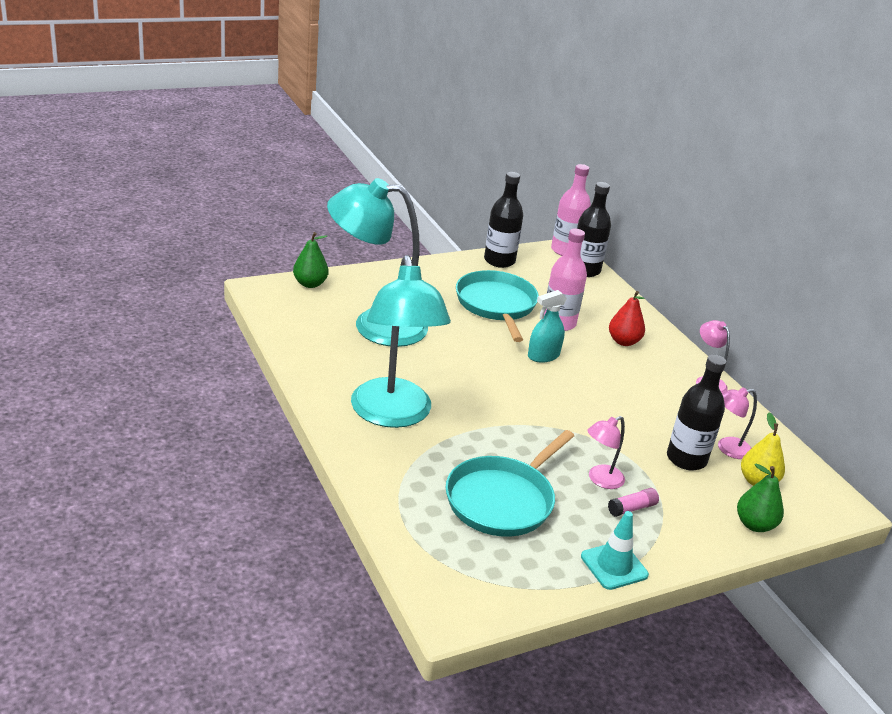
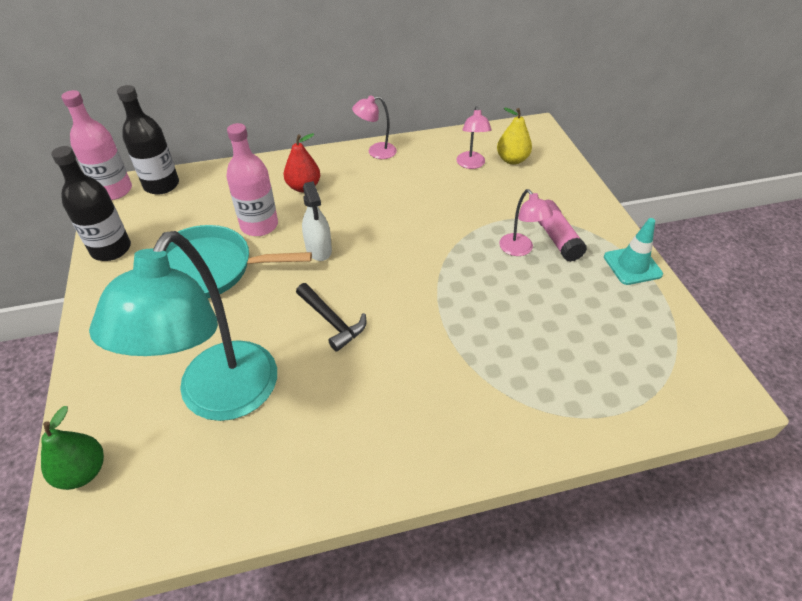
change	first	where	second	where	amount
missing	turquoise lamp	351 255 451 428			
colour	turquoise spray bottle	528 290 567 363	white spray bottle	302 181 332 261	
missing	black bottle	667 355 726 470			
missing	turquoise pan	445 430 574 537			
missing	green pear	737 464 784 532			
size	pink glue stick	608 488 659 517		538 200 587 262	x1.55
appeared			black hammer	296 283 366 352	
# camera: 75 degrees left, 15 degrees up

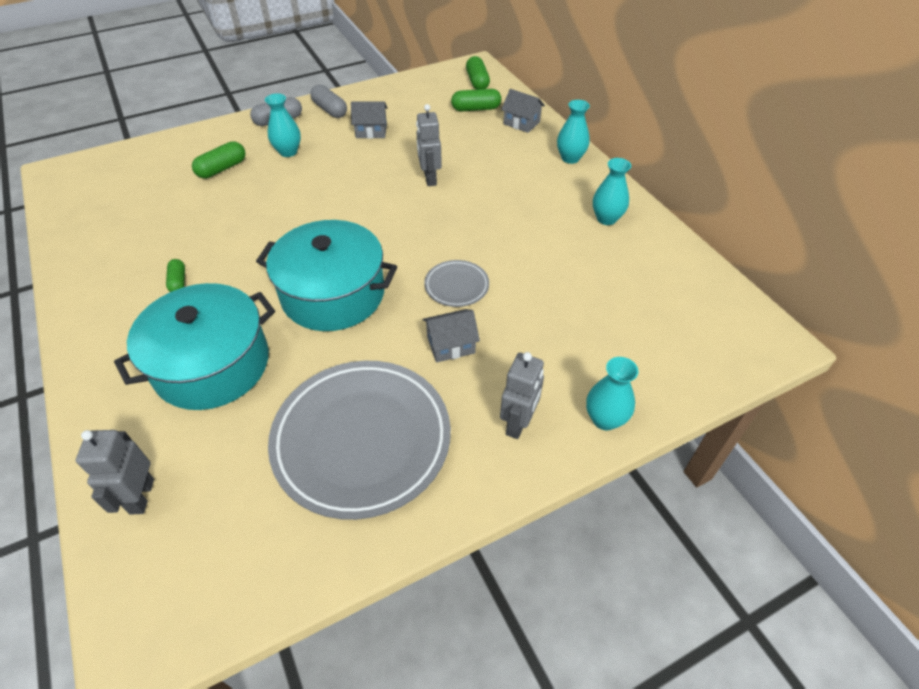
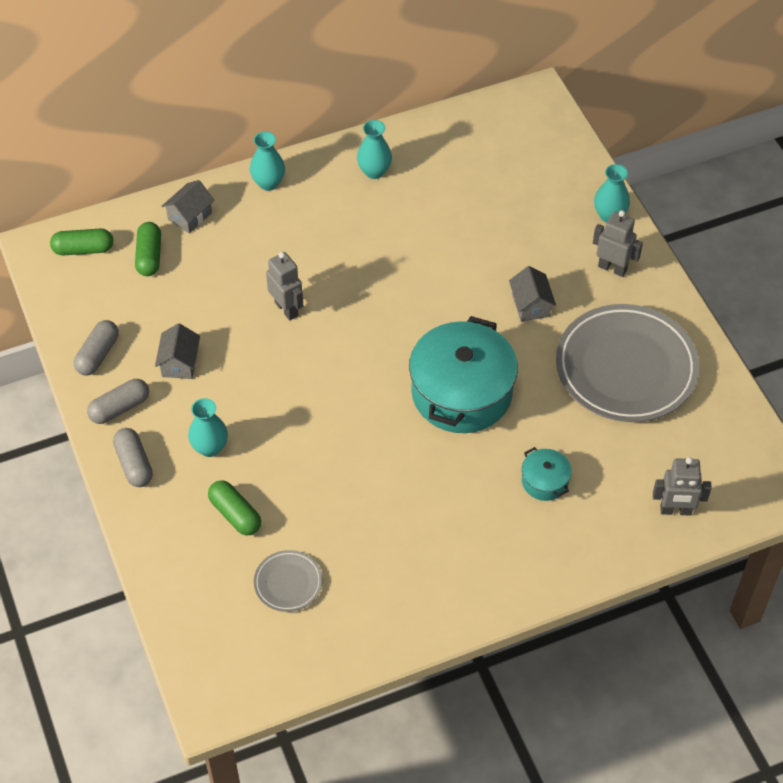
change	first	where	second	where	amount
spun	grey robot	416 104 442 186		266 252 303 320	120 degrees counterclockwise
missing	green capsule	166 259 185 292			
relocated	grey plate	424 260 489 307		254 550 323 612	
size	turquoise pot	114 283 275 410		522 447 572 501	x0.45
appeared			grey capsule	74 320 119 376	
# camera: 85 degrees left, 5 degrees up

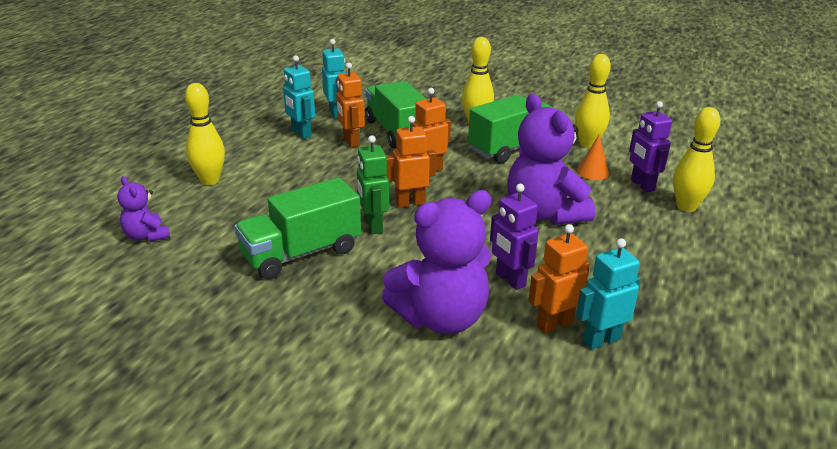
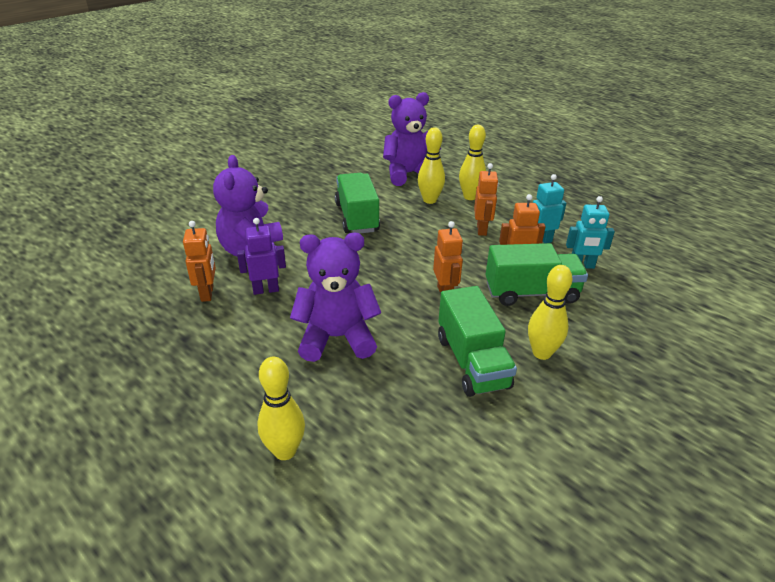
change	first	where	second	where	amount
relocated	yellow bowling pin	575 54 611 148		418 127 445 204	
missing	purple robot	629 101 672 193			
relocated	orange robot	386 116 436 208		474 163 499 236	
missing	green robot	357 135 389 234			
missing	orange cone	577 135 609 180			
size	purple teddy bear	117 176 170 242		383 92 441 186	x1.99
missing	turquoise robot	576 238 641 349			
# camera: 110 degrees right, 5 degrees up

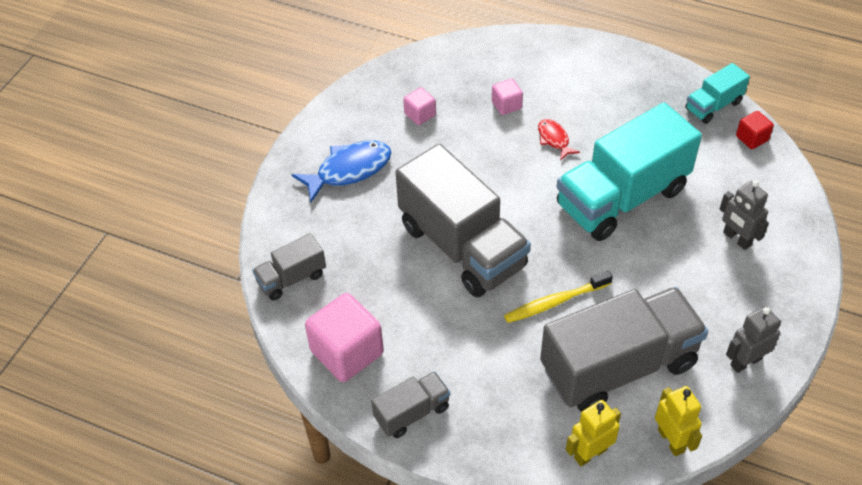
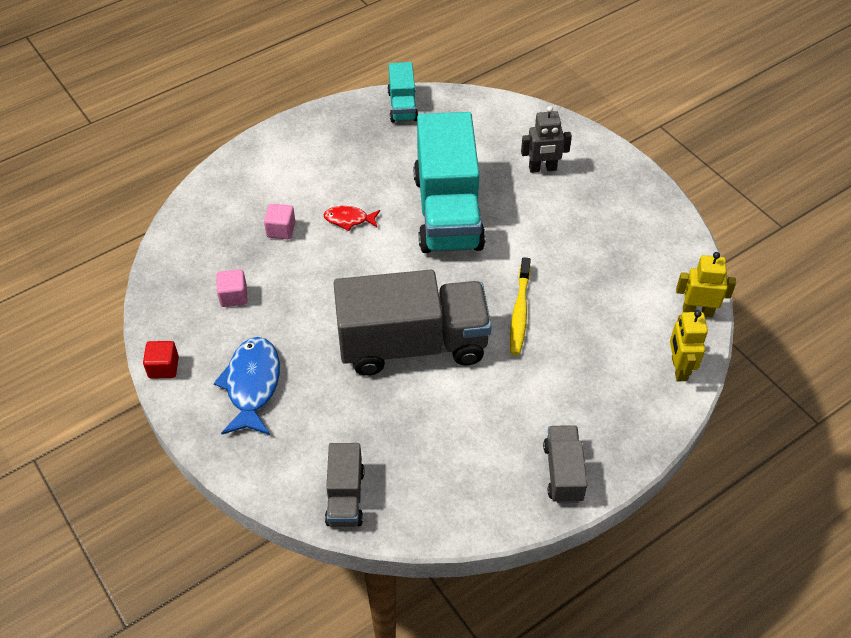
change	first	where	second	where	amount
relocated	red cube	736 111 774 149		143 341 179 379	
missing	grey truck	540 287 708 412			
missing	pink cube	305 293 384 382			
missing	grey robot	726 306 781 373			
# camera: 60 degrees left, 0 degrees up

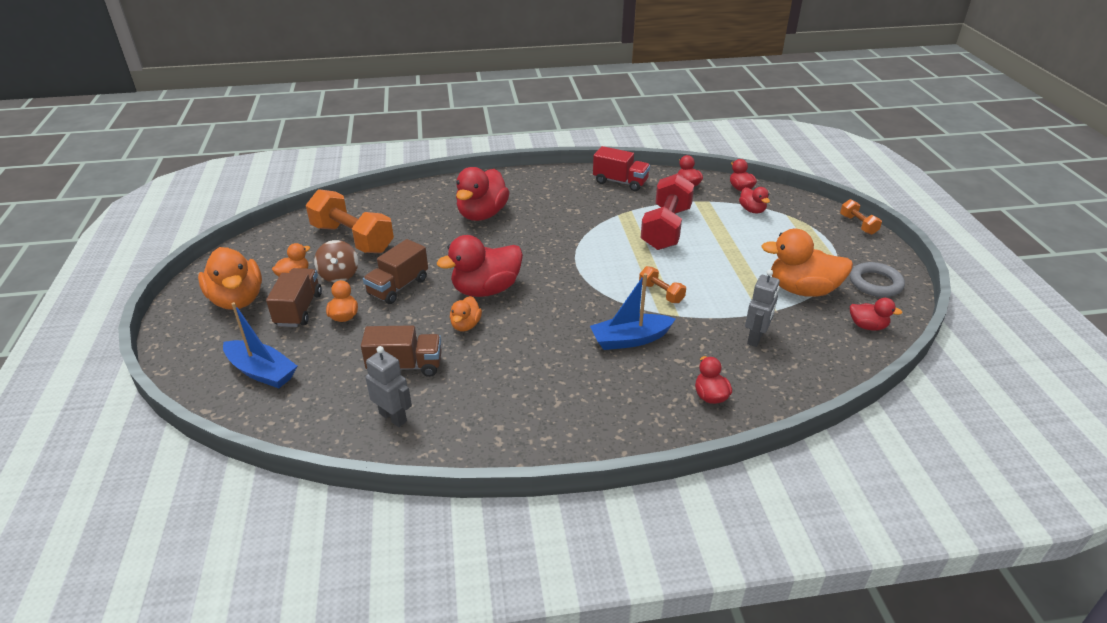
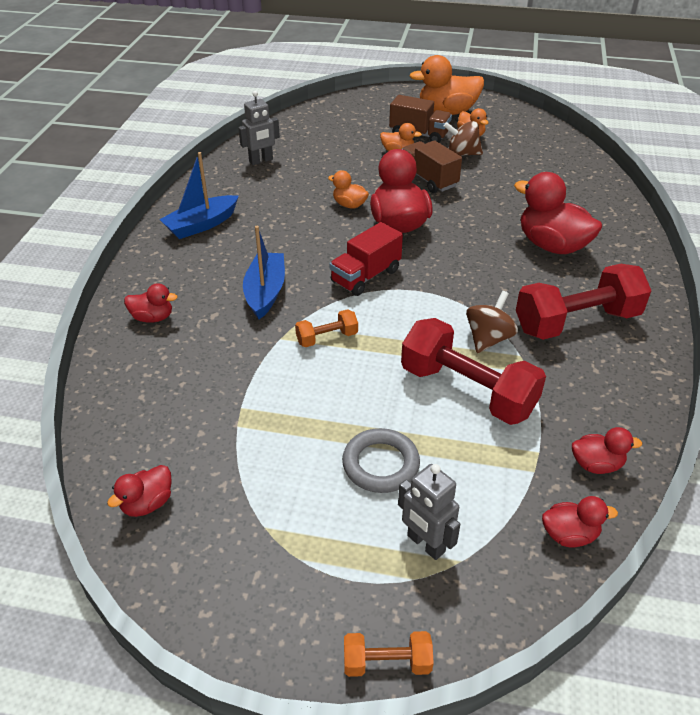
change	first	where	second	where	amount
relocated	red truck	593 146 650 191		329 222 403 296	
missing	red duck	739 187 770 213			
missing	orange dumbbell	306 189 394 253			
missing	orange duck	761 229 853 297			
relocated	grey ring	850 262 905 297		342 428 420 493	
relocated	grey robot	745 269 780 347		398 464 460 560	
relocated	blue boat	223 302 297 388		159 152 238 239	
missing	brown truck	361 325 442 377			
appeared			red dumbbell	516 264 652 340	
appeared			brown spinning top	466 291 518 353	
# camera: 110 degrees right, 5 degrees up

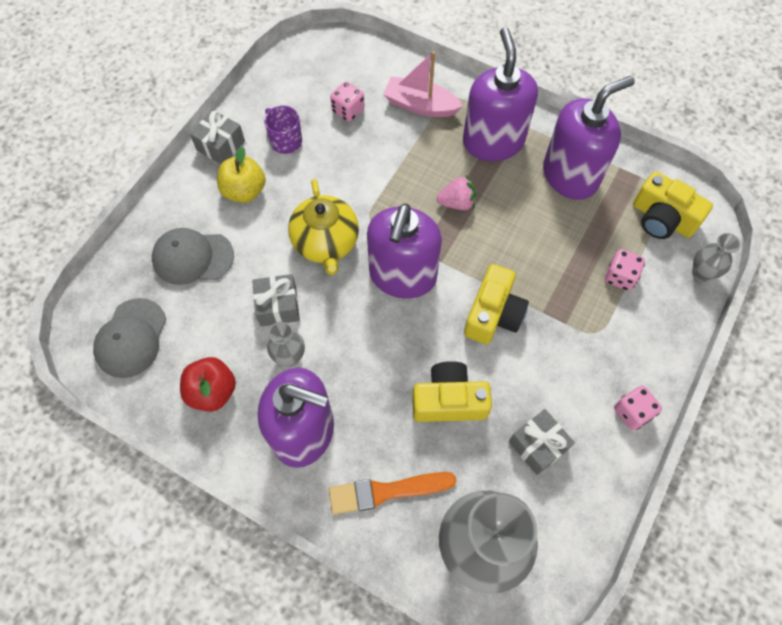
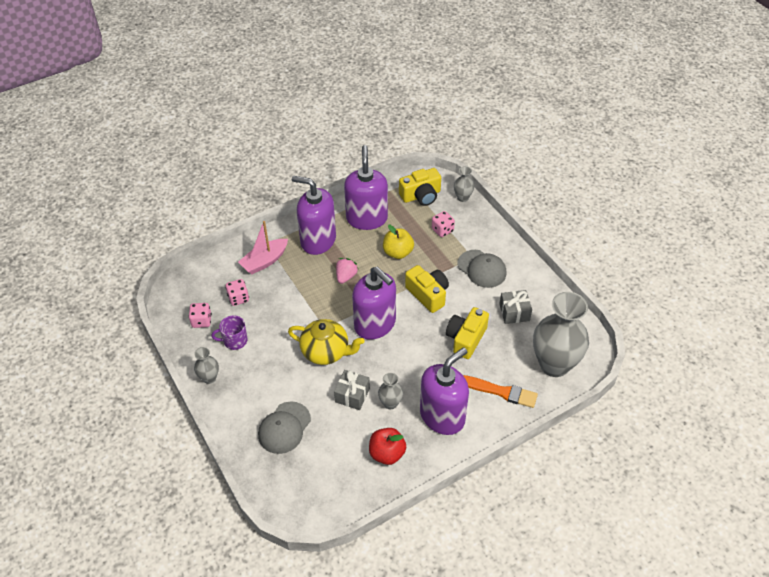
change	first	where	second	where	amount
exchanged	grey gift	190 110 245 164	grey vase	194 347 219 384	
relocated	yellow apple	217 146 266 203		383 225 414 259	
relocated	grey cap	93 298 166 378		457 250 506 288	
relocated	pink dice	614 386 662 430		188 303 212 328	
spun	orange brush	329 472 456 515		463 375 538 408	90 degrees counterclockwise
# camera: 60 degrees left, 15 degrees down

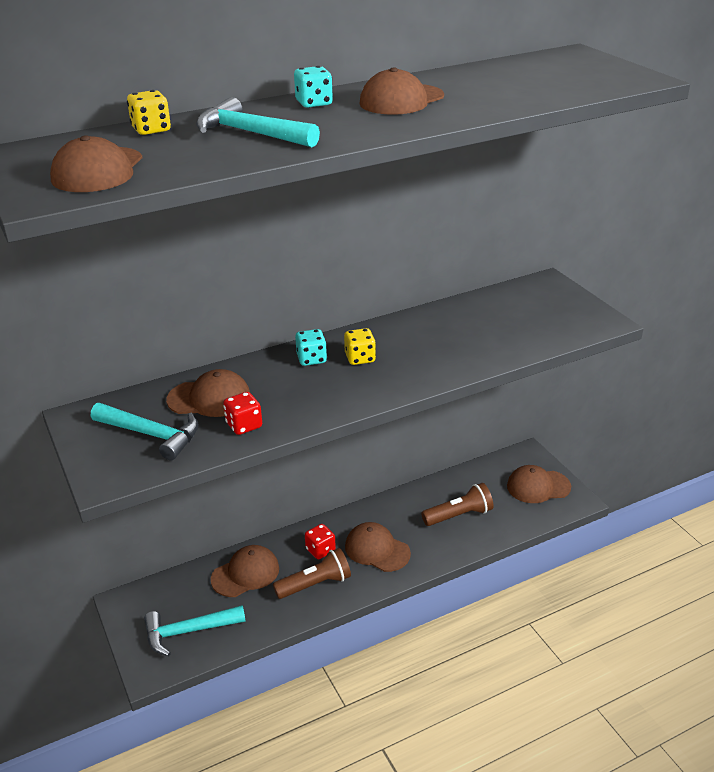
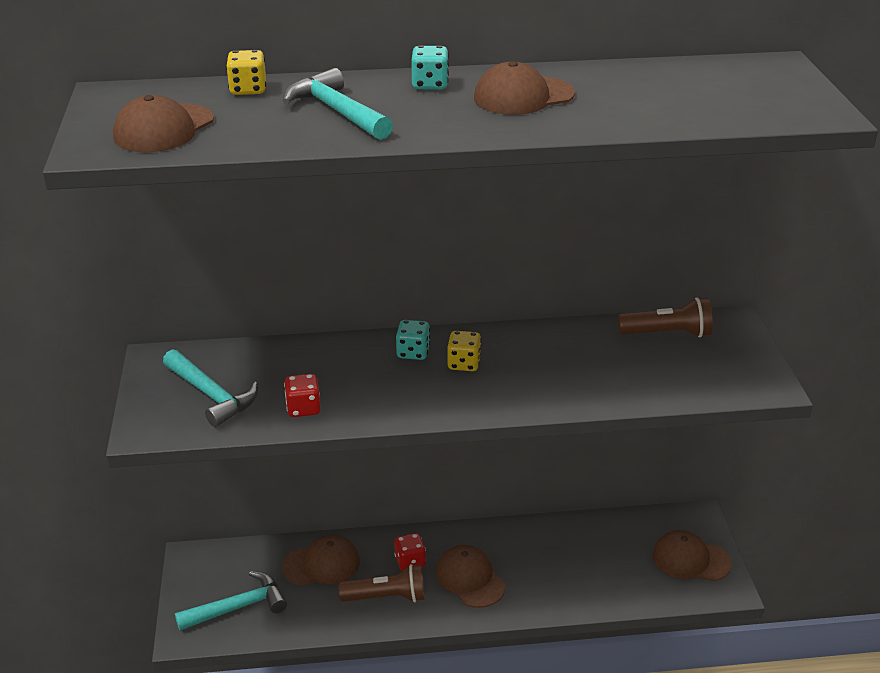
change	first	where	second	where	amount
missing	brown cap	166 369 250 417			
relocated	brown flashlight	421 483 493 526		618 297 713 337	
spun	turquoise hammer	144 605 246 656		175 571 287 630	150 degrees clockwise
# camera: 20 degrees right, 0 degrees up

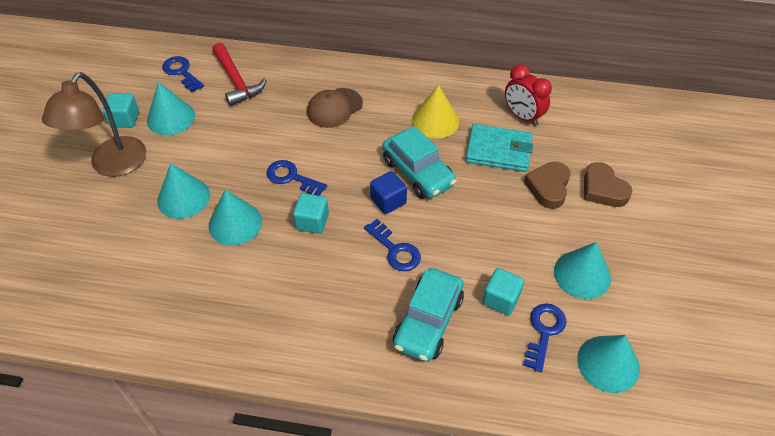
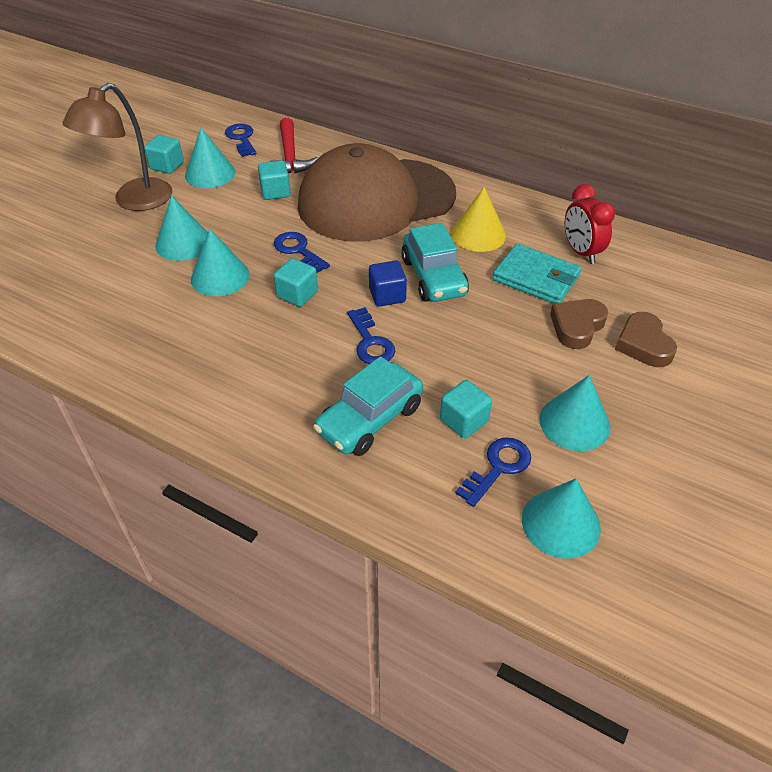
change	first	where	second	where	amount
size	brown cap	307 88 363 128		298 143 456 242	x2.43
appeared			turquoise cube	258 161 291 200	
# camera: 20 degrees right, 5 degrees down

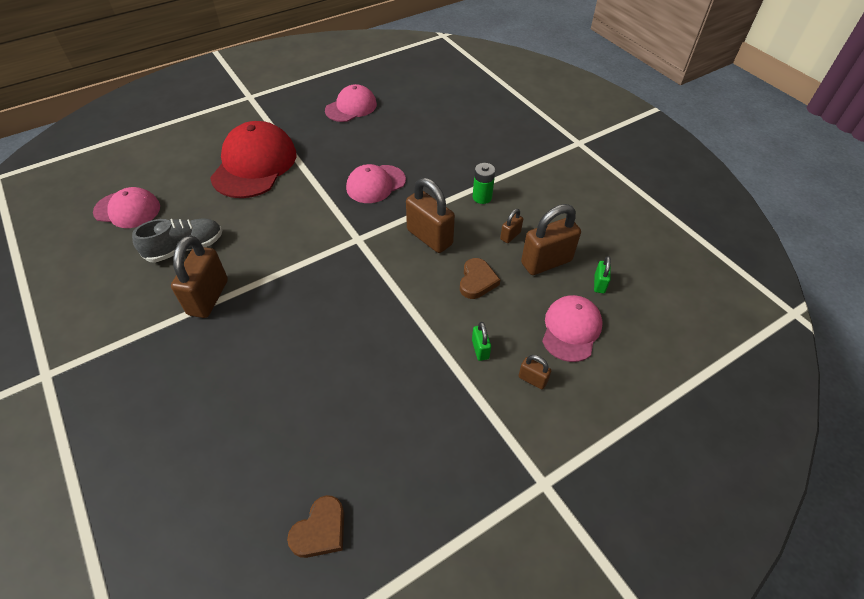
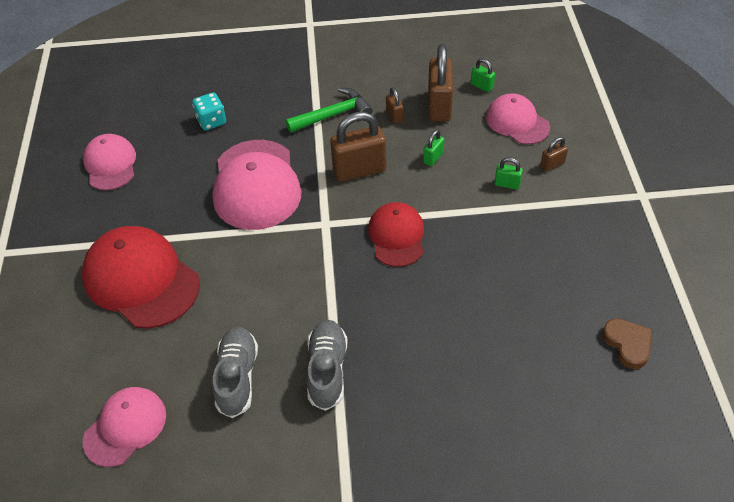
change	first	where	second	where	amount
exchanged	green battery	473 163 495 204	green hammer	286 88 372 133	
size	pink cap	346 164 406 203		212 140 302 230	x1.65
exchanged	brown padlock	171 235 228 318	grey shoe	306 320 347 411	
exchanged	brown heart	460 258 500 299	green padlock	423 129 444 166	
appeared			turquoise dice	192 92 226 130	
appeared			red cap	368 202 424 267	
# camera: 60 degrees left, 0 degrees up

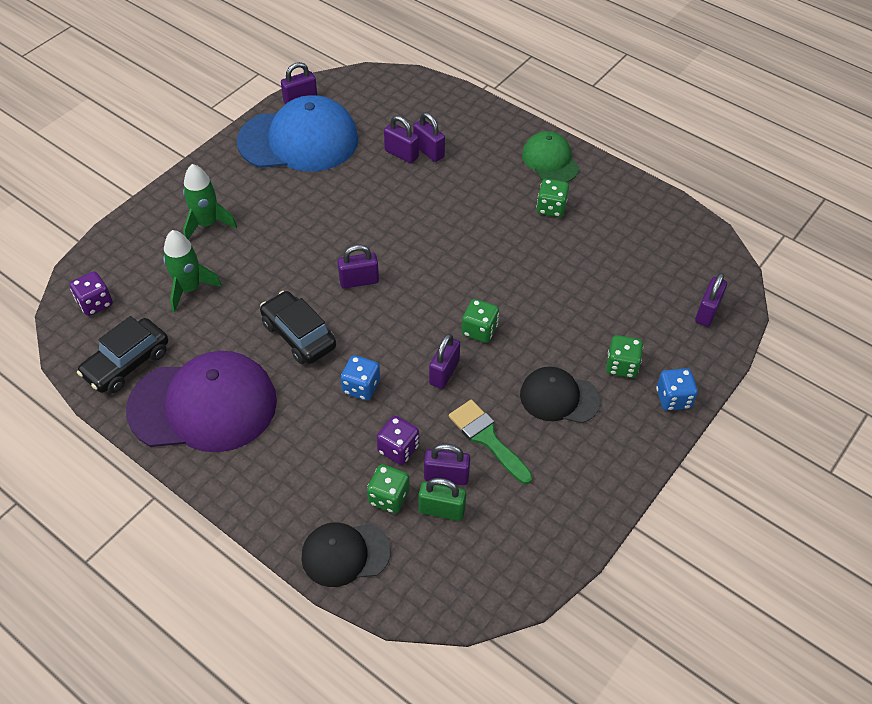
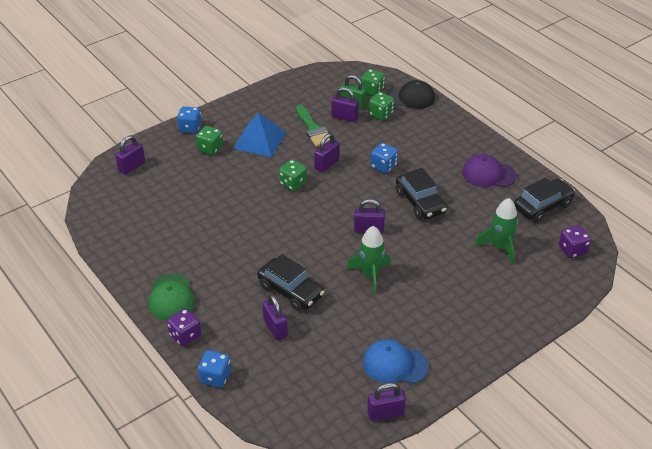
change	first	where	second	where	amount
size	blue cap	237 95 359 172		363 340 429 384	x0.55
missing	purple padlock	384 116 419 163			
relocated	green rocket	183 164 237 239		346 226 391 295	
relocated	green dice	536 179 569 217		361 69 385 96	
size	purple cap	126 351 277 452		462 154 517 187	x0.55
exchanged	black cap	520 367 601 423	blue pyramid	233 112 286 157	
relocated	purple dice	377 416 419 465		167 308 201 346	
appeared			black car	257 254 325 311	
appeared			blue dice	198 350 231 388	
# camera: 165 degrees left, 10 degrees down

